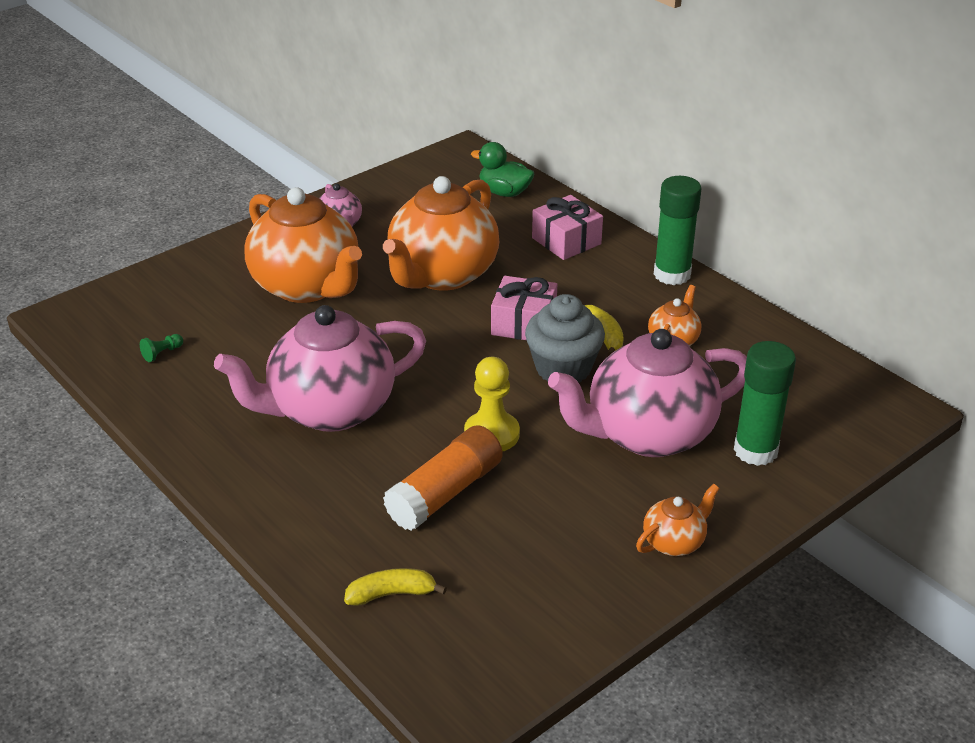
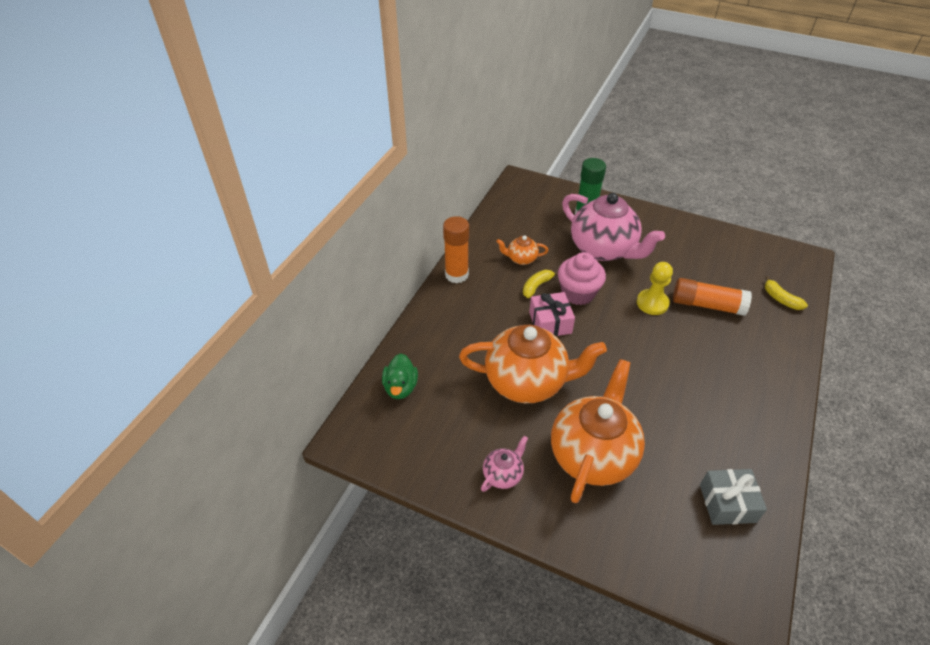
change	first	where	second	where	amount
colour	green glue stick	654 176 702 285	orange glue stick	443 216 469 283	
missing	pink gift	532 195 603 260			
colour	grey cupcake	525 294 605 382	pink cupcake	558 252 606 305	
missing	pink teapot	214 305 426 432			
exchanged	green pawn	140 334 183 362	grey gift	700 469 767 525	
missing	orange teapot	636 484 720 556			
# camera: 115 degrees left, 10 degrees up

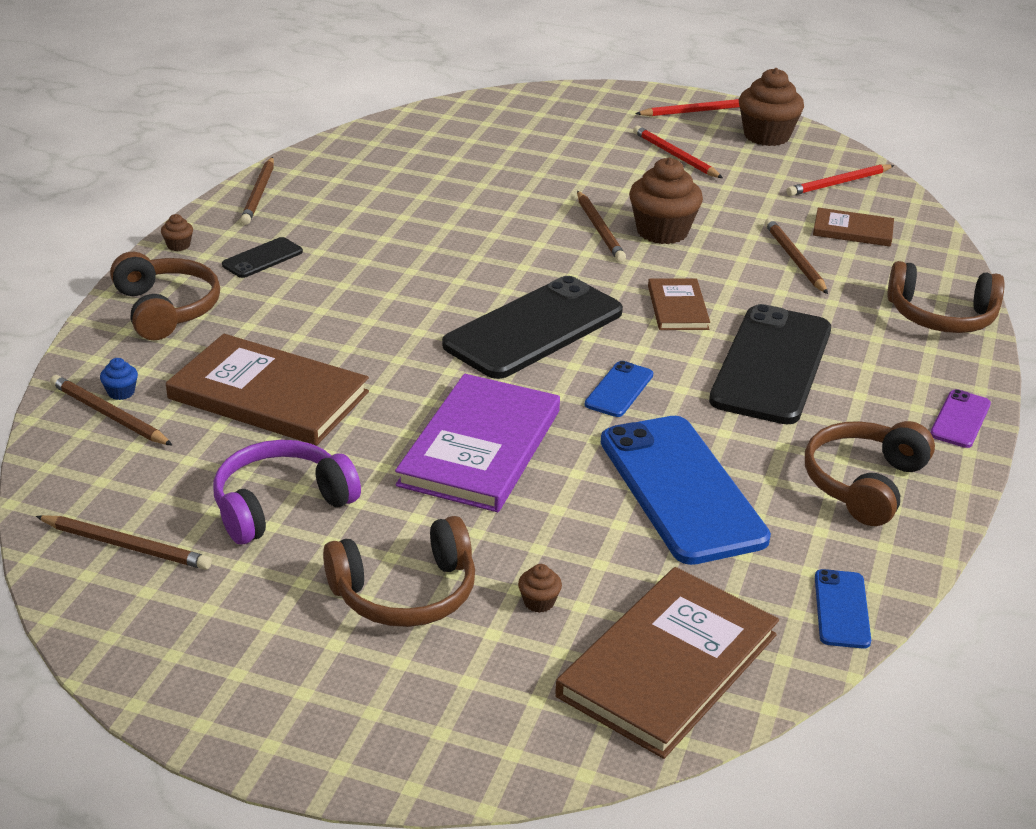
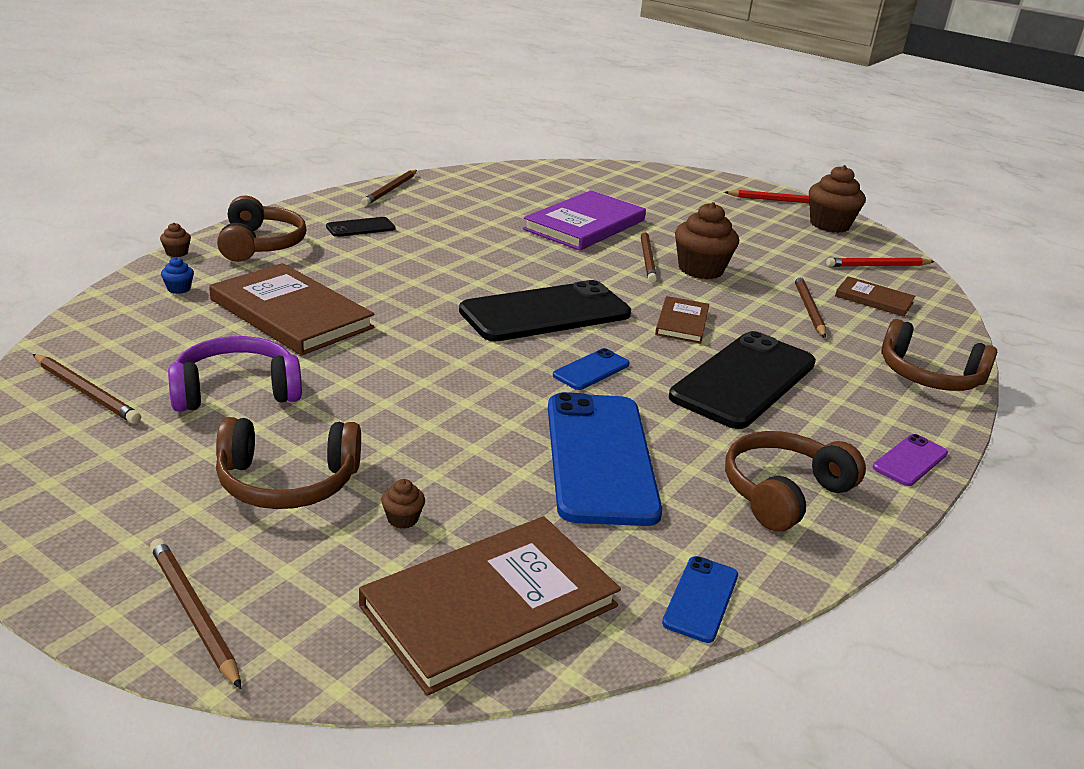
change	first	where	second	where	amount
missing	red pencil	633 126 723 178			
relocated	brown cupcake	161 214 193 251		160 223 191 257	
relocated	purple book	395 374 560 512		523 190 646 250	
relocated	brown pencil	50 375 173 446		150 538 241 689	
# camera: 15 degrees right, 5 degrees down

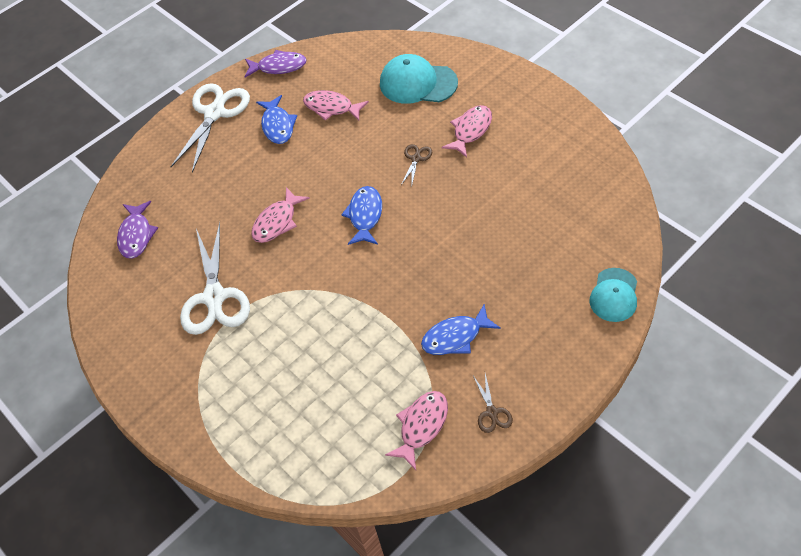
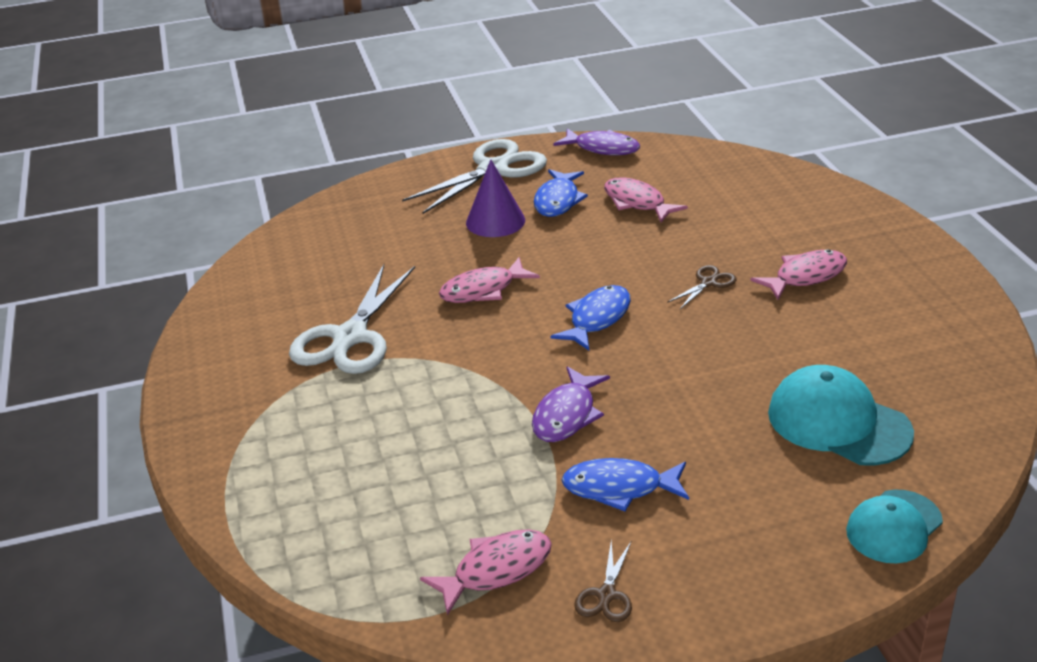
change	first	where	second	where	amount
relocated	turquoise cap	380 54 458 104		768 365 914 466	
relocated	purple fish	117 201 158 259		532 366 610 442	
appeared			purple cone	466 160 525 237	
# camera: 25 degrees right, 20 degrees down

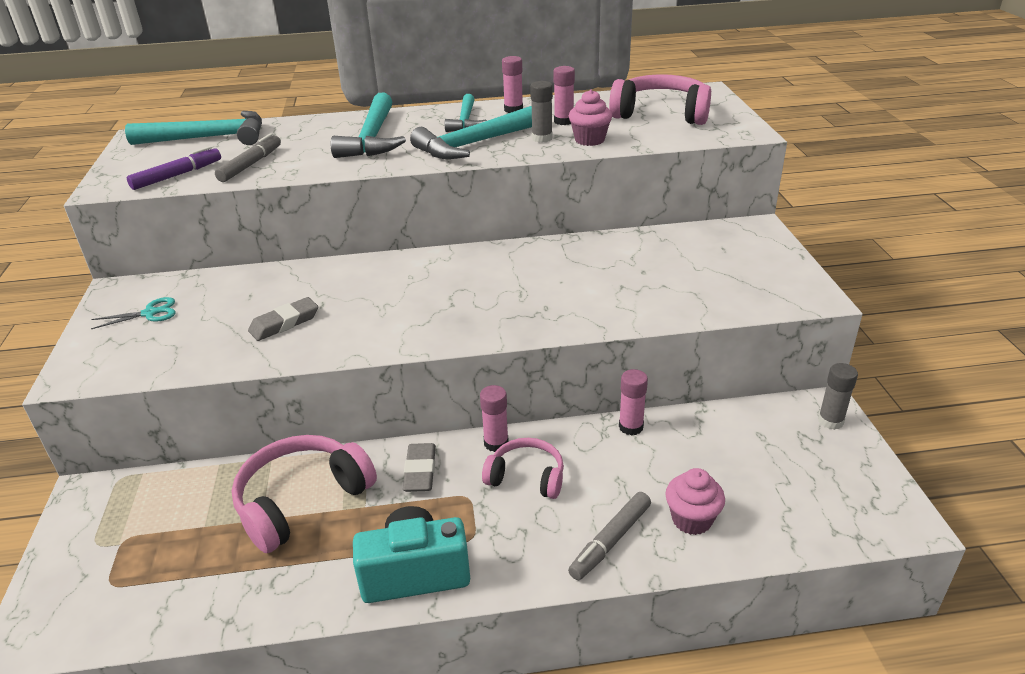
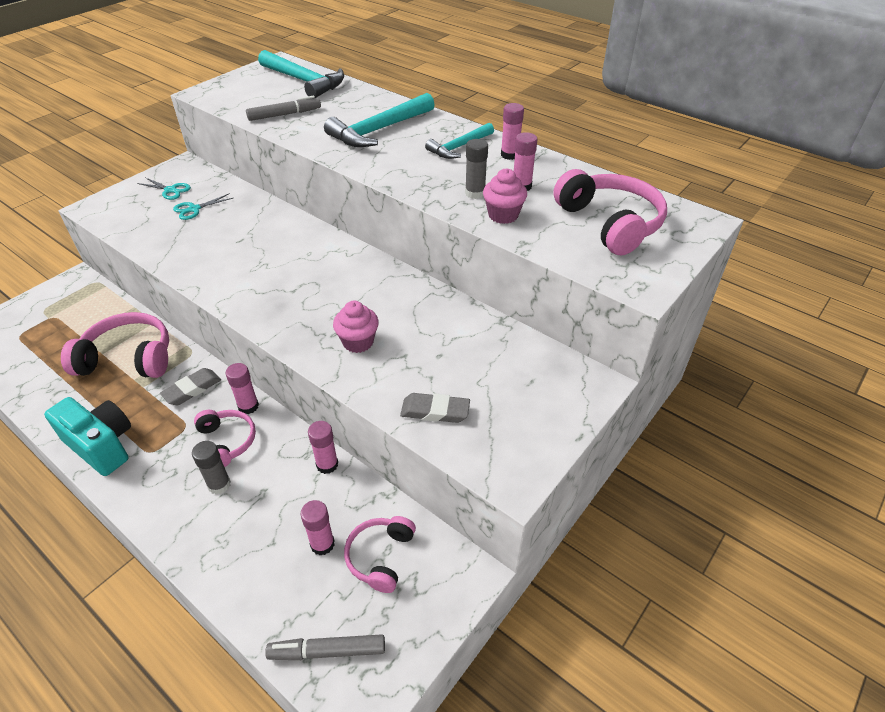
change	first	where	second	where	amount
missing	turquoise hammer	410 106 532 159			
missing	purple marker	127 146 221 190			
relocated	grey eraser	248 297 318 341		400 393 470 423	
relocated	grey glue stick	818 363 858 430		192 441 231 495	
relocated	pink cupcake	666 468 725 535		333 301 379 353	
relocated	grey marker	568 492 651 580		265 634 385 660	
appeared			turquoise scissors	173 193 233 220	
appeared			pink glue stick	301 500 335 556	
appeared			pink headphones	344 516 416 593	
# camera: 45 degrees right, 10 degrees up

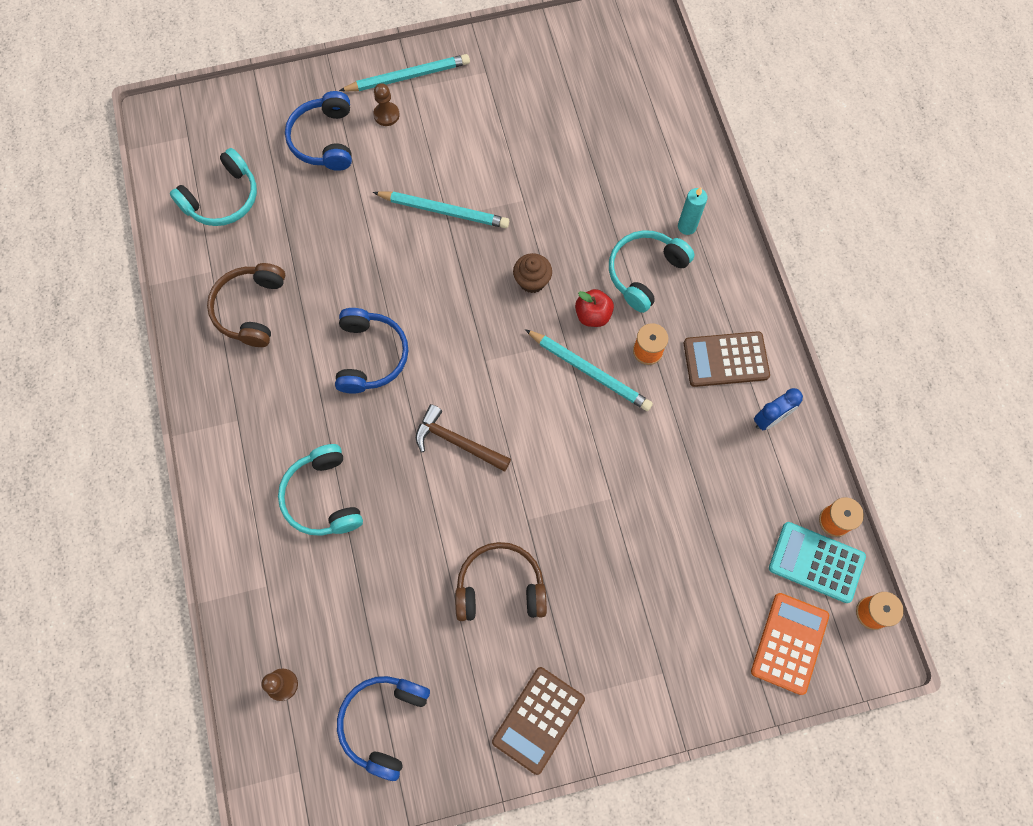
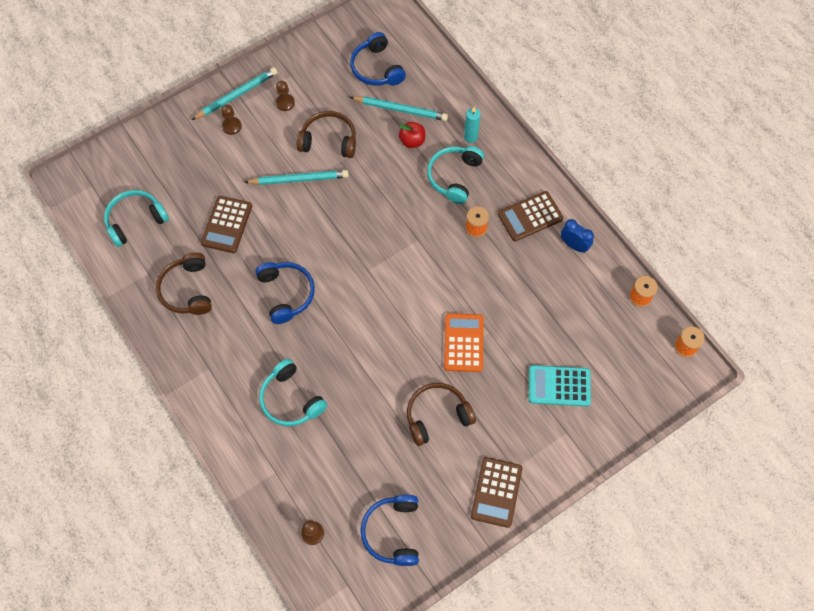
change	first	where	second	where	amount
relocated	blue headphones	285 91 352 171		350 32 406 86	
spun	turquoise headphones	170 148 257 226		104 190 169 247	150 degrees counterclockwise
missing	brown cupcake	513 253 552 293			
relocated	red apple	575 289 614 327		399 122 425 148	
relocated	turquoise pencil	525 329 653 411		350 96 448 121	
spun	blue clock	754 388 803 430		561 219 594 253	90 degrees counterclockwise
missing	brown hammer	416 404 511 472			
relocated	turquoise calculator	769 522 866 603		529 365 591 406	
relocated	orange calculator	751 593 829 695		444 313 484 372	
appeared			brown pawn	276 81 295 111	
appeared			brown headphones	297 111 356 158	
appeared			brown calculator	201 196 252 253	
# camera: 20 degrees left, 5 degrees down

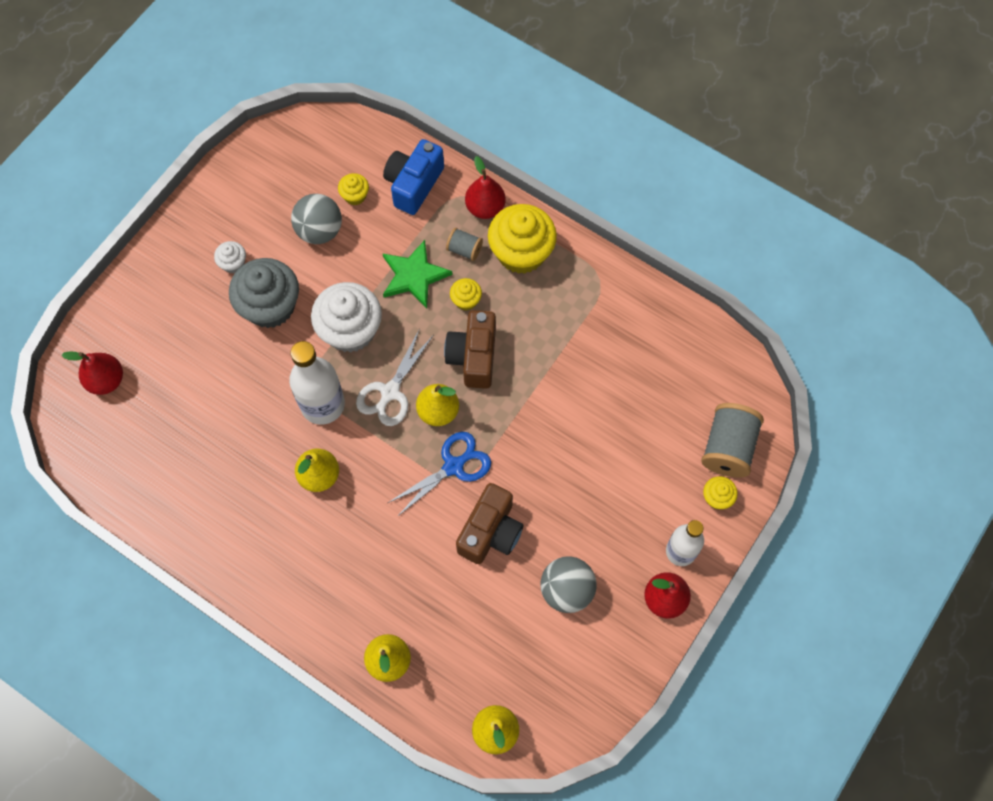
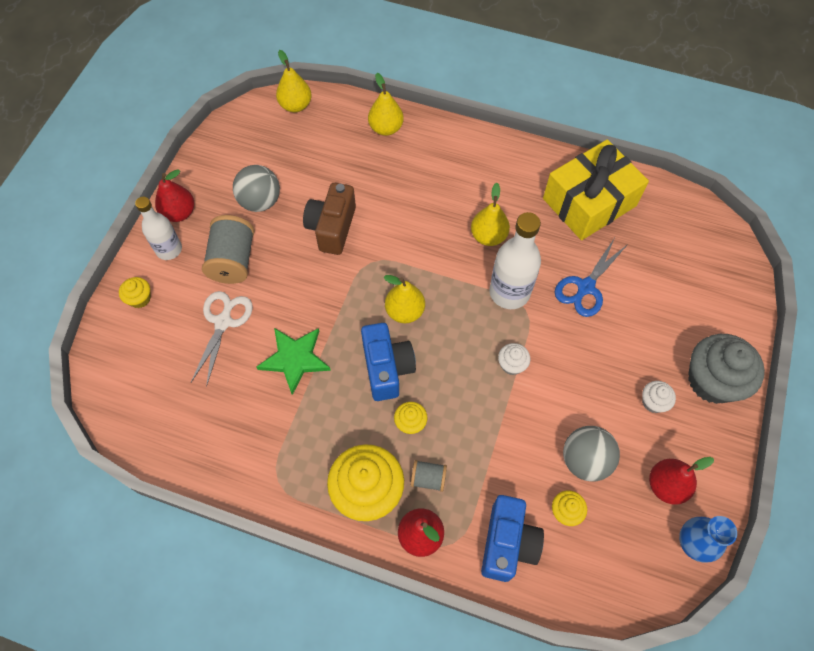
change	first	where	second	where	amount
relocated	green star	383 240 453 308		257 328 331 395	
relocated	grey cupcake	229 258 299 328		688 334 765 404	
size	white cupcake	311 282 382 353		498 343 530 375	x0.47
colour	brown camera	444 310 496 389	blue camera	361 323 416 401	
relocated	white scissors	356 328 434 426		191 291 253 387	
relocated	red pear	62 351 123 395		649 457 714 505	
relocated	grey spool	701 403 764 477		202 215 255 284	
relocated	blue scissors	388 432 491 517		555 239 628 317	
appeared			yellow gift	543 140 649 240	
appeared			blue vase	679 516 737 562	
# camera: 165 degrees right, 5 degrees down

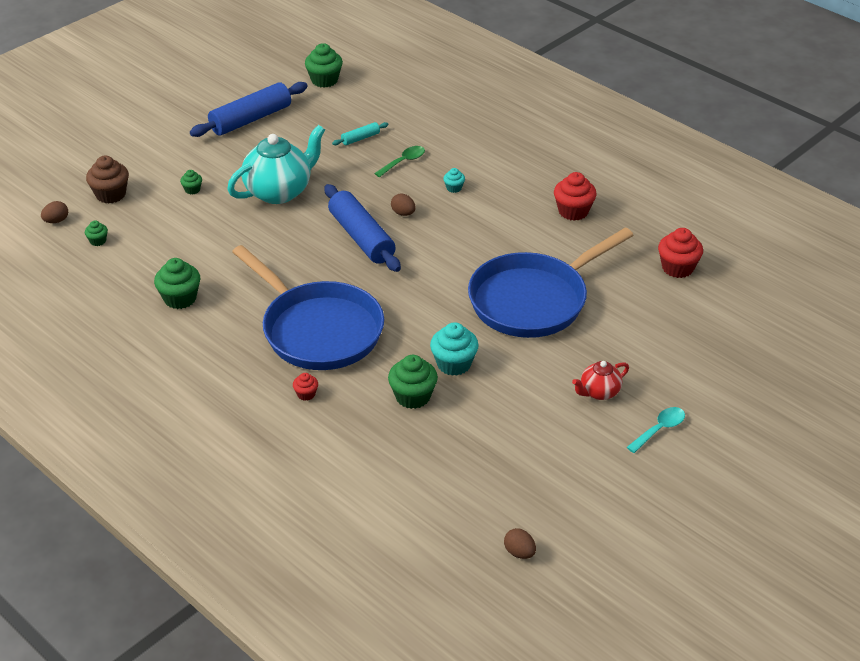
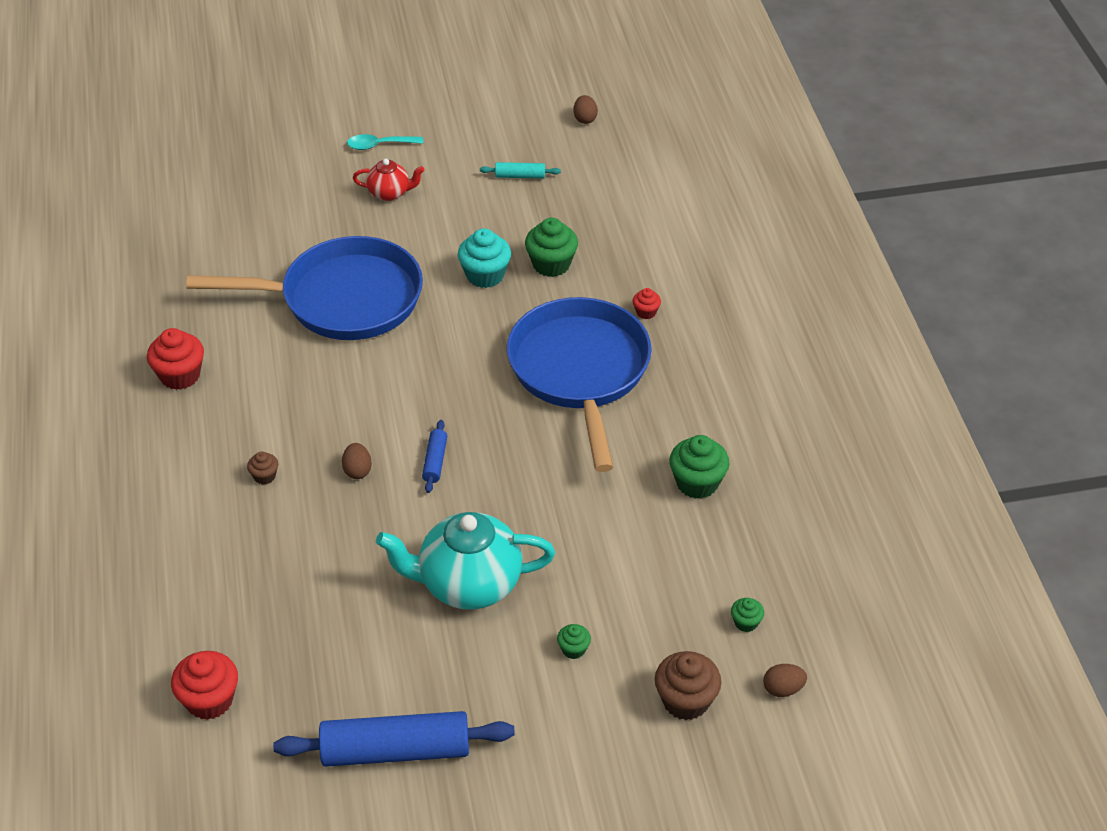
change	first	where	second	where	amount
missing	green cupcake	305 43 343 88			
relocated	turquoise rolling pin	332 122 388 145		480 162 561 179	
missing	green spoon	374 146 425 177			
colour	turquoise cupcake	443 168 465 193	brown cupcake	247 452 278 484	
size	blue rolling pin	324 184 401 272		422 420 447 493	x0.46
relocated	red cupcake	658 228 703 278		171 651 238 720	
# camera: 145 degrees left, 5 degrees up

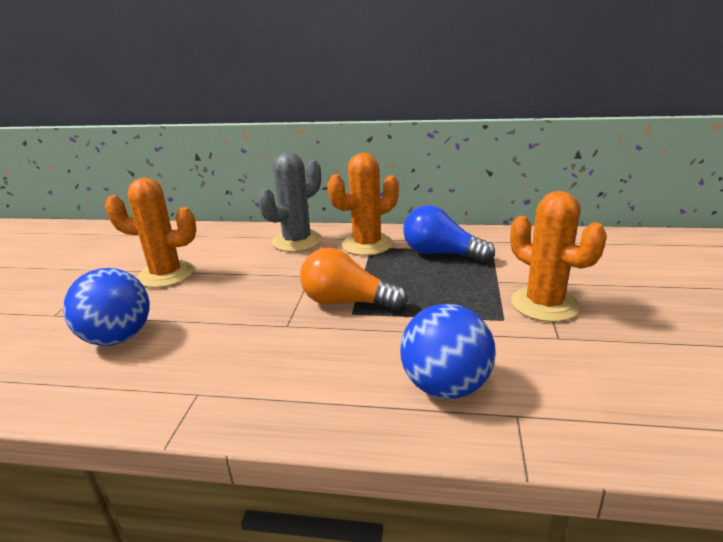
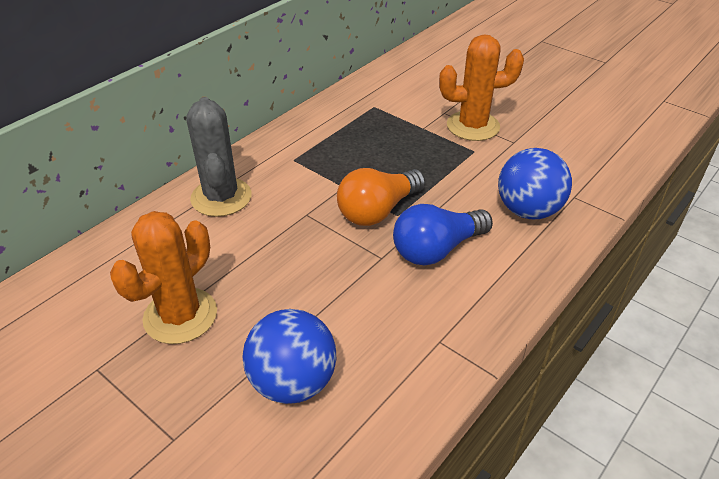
change	first	where	second	where	amount
missing	orange cactus	327 153 399 256			
relocated	blue light bulb	403 205 495 263		393 204 493 266	
# camera: 60 degrees left, 15 degrees up

